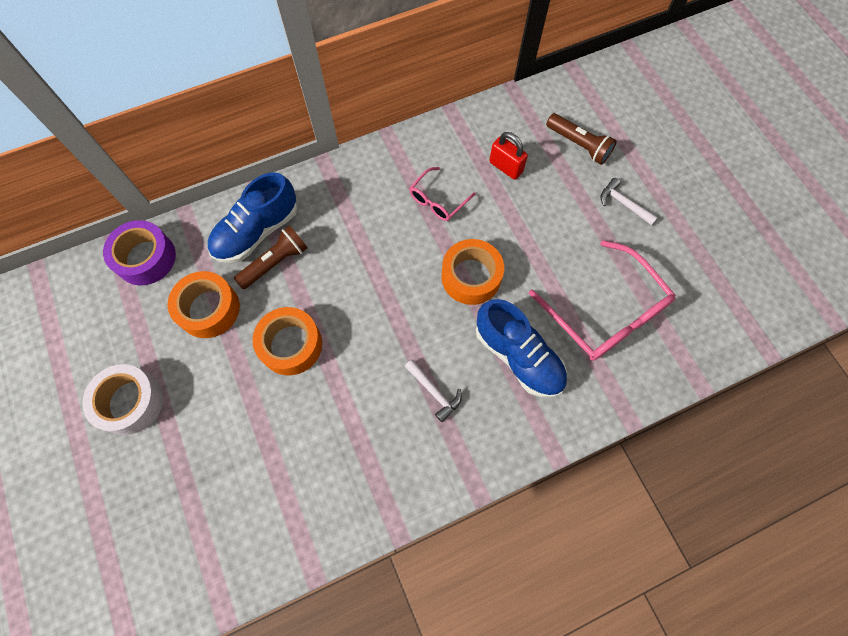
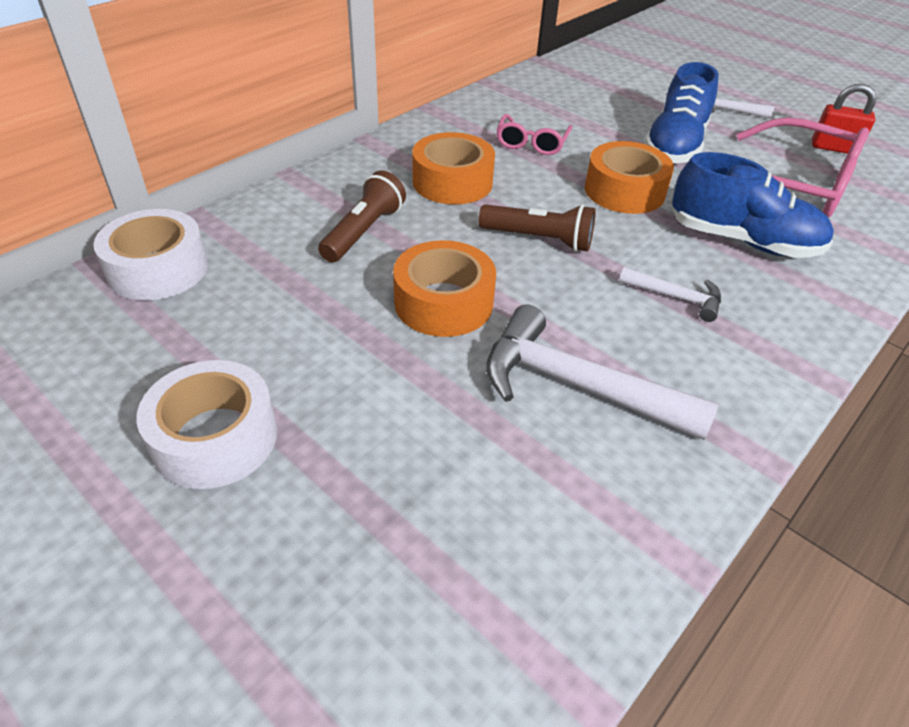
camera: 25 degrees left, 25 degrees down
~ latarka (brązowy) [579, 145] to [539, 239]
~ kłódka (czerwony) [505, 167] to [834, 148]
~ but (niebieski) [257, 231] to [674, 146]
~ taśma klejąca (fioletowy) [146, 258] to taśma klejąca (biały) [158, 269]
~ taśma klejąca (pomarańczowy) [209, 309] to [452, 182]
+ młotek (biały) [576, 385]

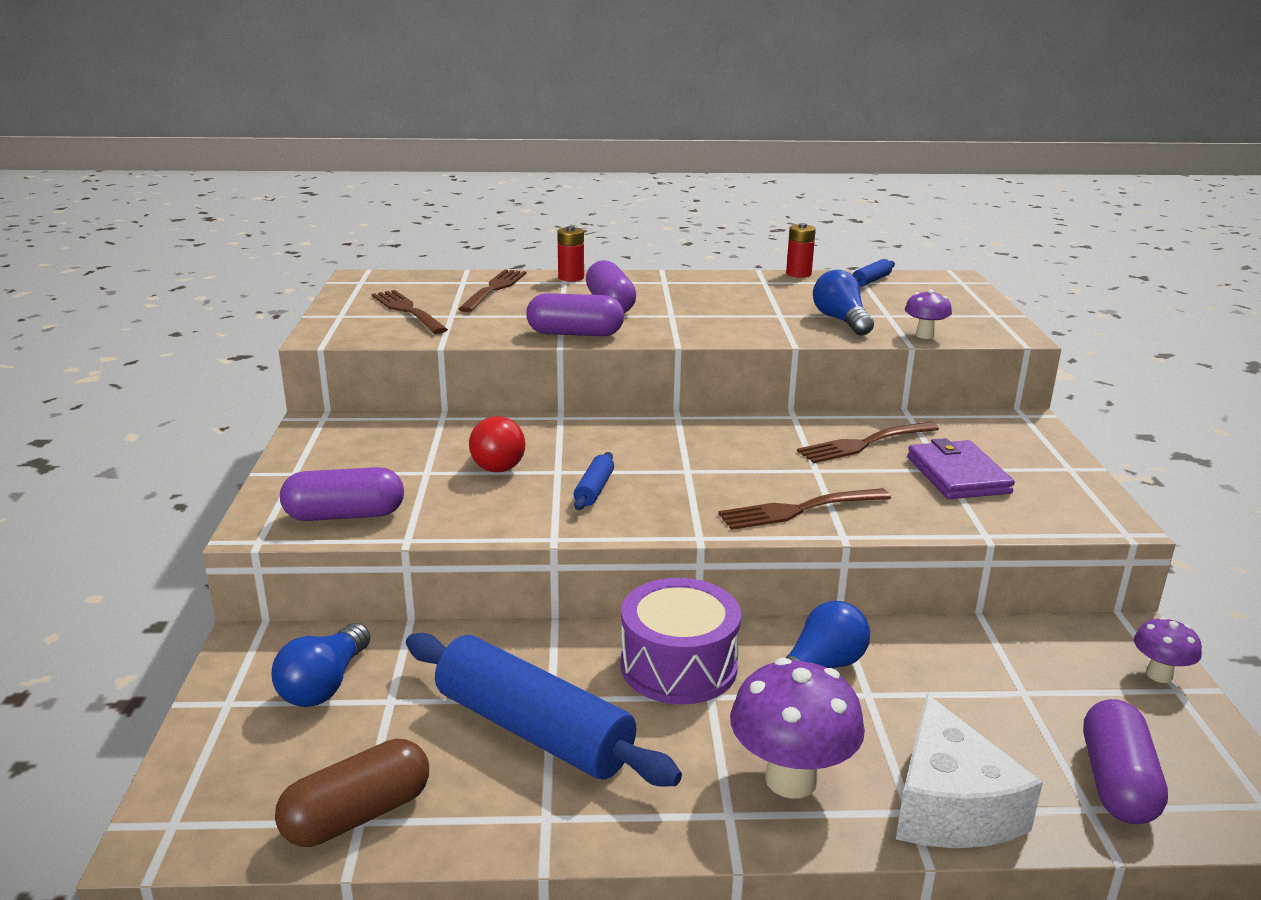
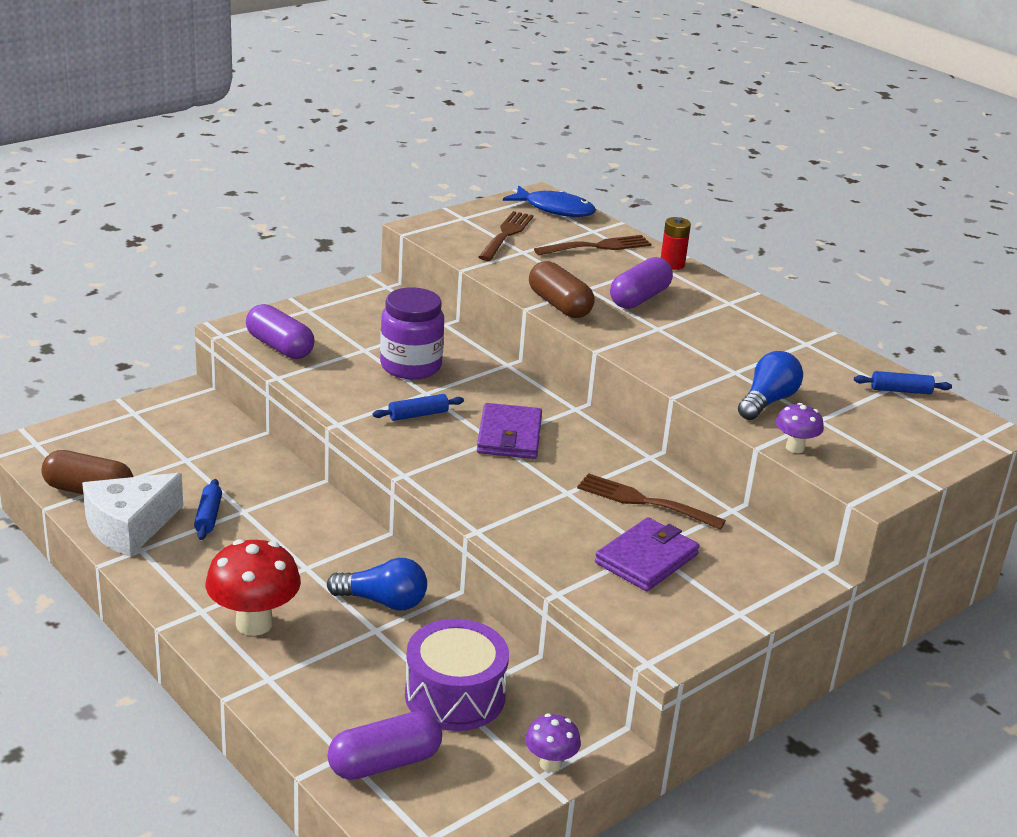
camera: 50 degrees right, 5 degrees up
- bateria (czerwony) [798, 274]
~ kapsułka (fioletowy) [575, 334] to kapsułka (brązowy) [559, 305]
~ żarówka (czerwony) [496, 460] to słoik (fioletowy) [411, 366]
- widelec (brązowy) [798, 510]
~ bęben (fioletowy) [678, 666] to [455, 695]
- żarówka (niebieski) [324, 685]
~ wałek do ciasta (niebieski) [534, 729] = [208, 516] x0.43
~ grzyb (fioletowy) [791, 779] to grzyb (czerwony) [254, 623]
~ ser (biały) [950, 806] to [129, 527]
+ ryba (niebieski) [555, 209]
+ portfel (fioletowy) [509, 436]

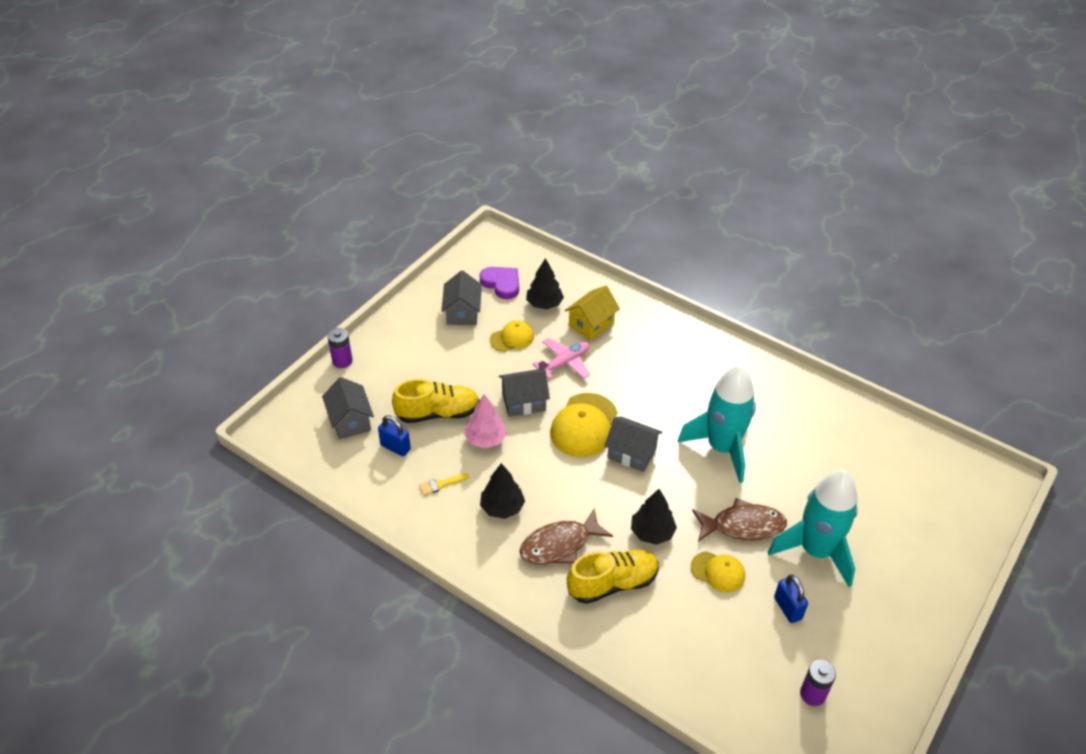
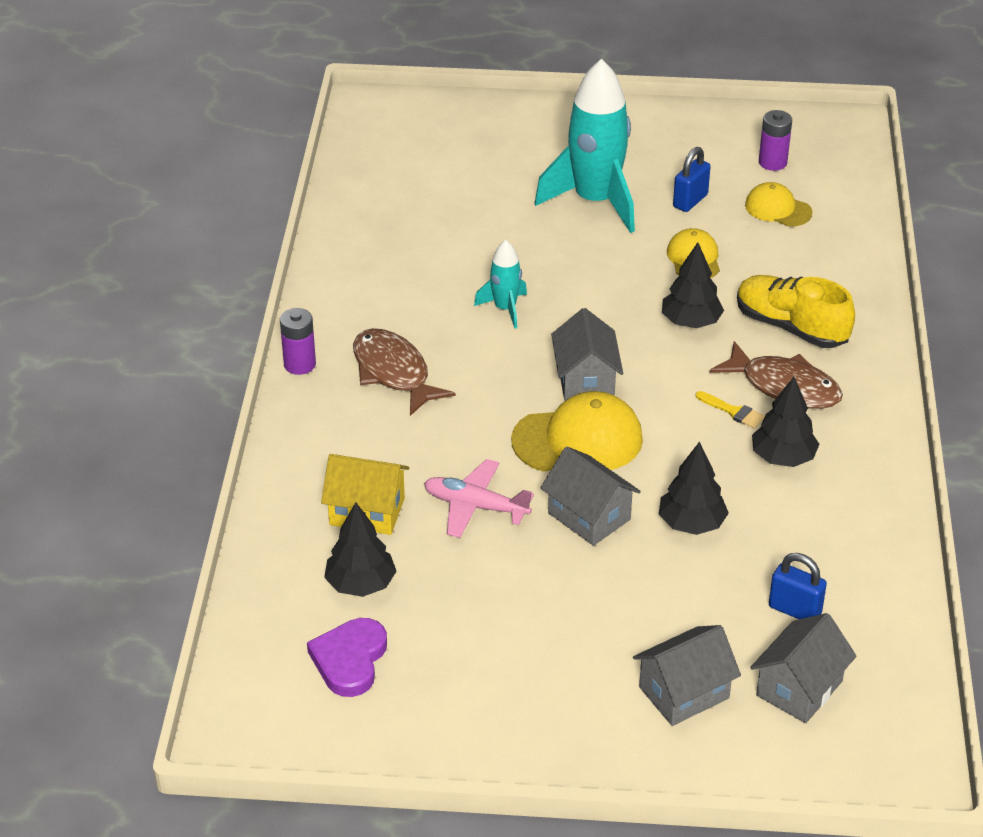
camera: 120 degrees left, 5 degrees down
~ domek (szary) [462, 312] to [684, 693]
~ czapka (żółty) [512, 338] to [778, 209]
~ bateria (fioletowy) [342, 361] to [299, 364]
~ rakieta (turkusowy) [722, 448] = [505, 309] x0.49
- but (żółty) [438, 413]
~ drzewko (różowy) [486, 439] to drzewko (czarny) [691, 524]
~ kłódka (niebieski) [395, 447] = [794, 610] 60 degrees counterclockwise
~ pędzel (żółty) [440, 484] to [733, 411]
~ ryba (brązowy) [743, 526] to [393, 372]

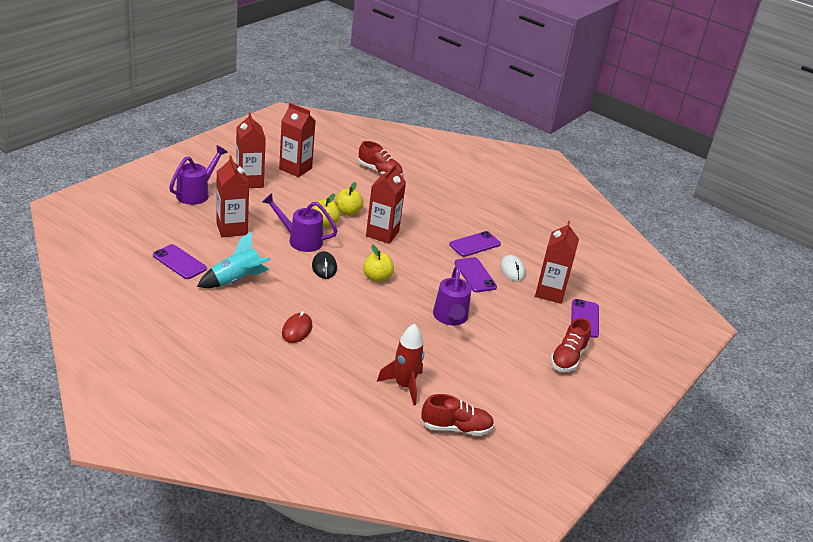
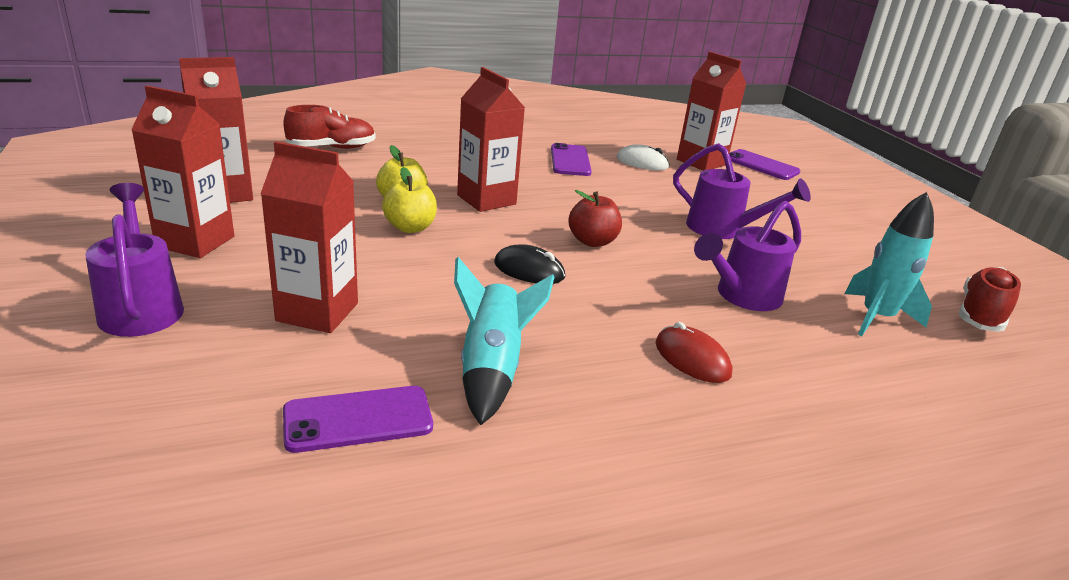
camera: 55 degrees left, 5 degrees down
~ konewka (fioletowy) [300, 240] to [743, 296]
~ jabłko (żółty) [377, 277] to jabłko (czerwony) [592, 241]
- telefon (fioletowy) [475, 275]
- but (czerwony) [568, 358]
~ rakieta (czerwony) [404, 386] to rakieta (turkusowy) [876, 317]

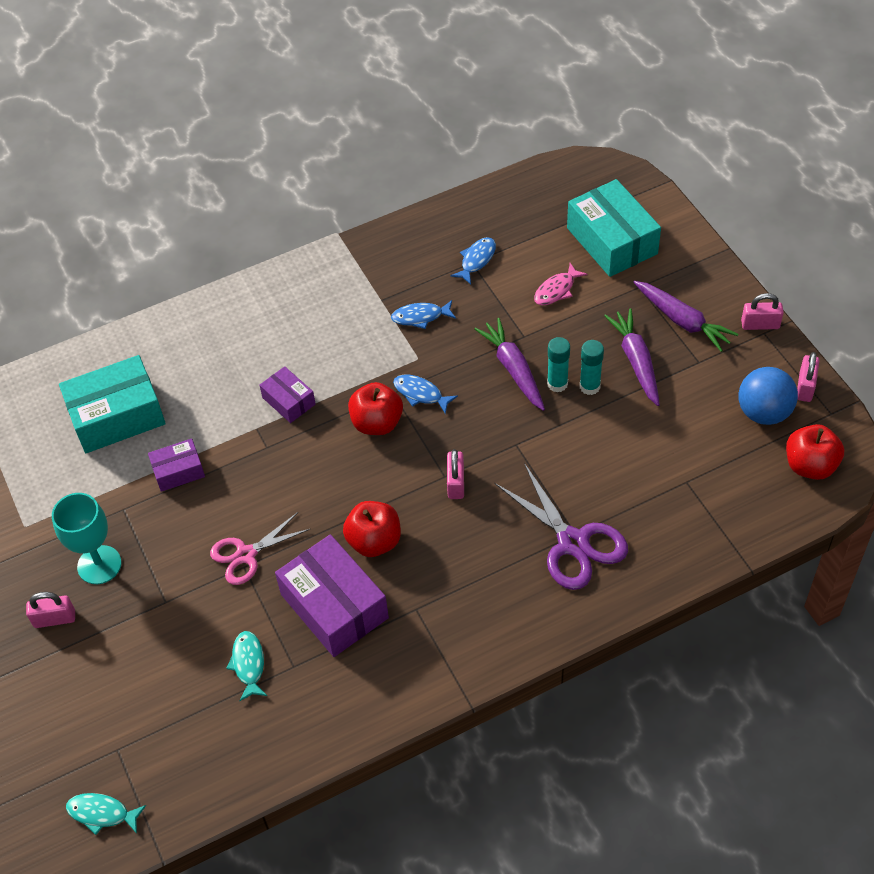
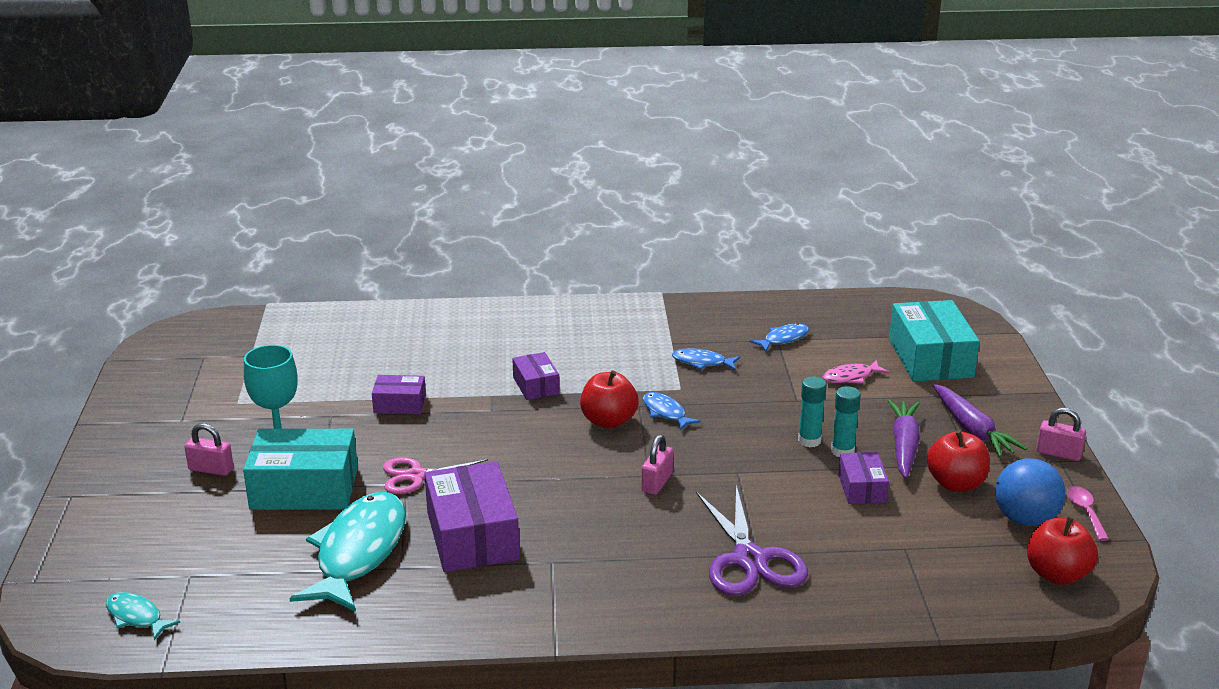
camera: 20 degrees right, 25 degrees down
- marchewka (fioletowy) [513, 369]
~ kłódka (różowy) [805, 387] to łyżka (różowy) [1085, 512]
~ pudełko (turkusowy) [117, 416] to [304, 488]
~ jabłko (czerwony) [374, 541] to [955, 484]
~ ryba (turkusowy) [248, 664] = [358, 553] x2.17
+ pudełko (fioletowy) [861, 488]

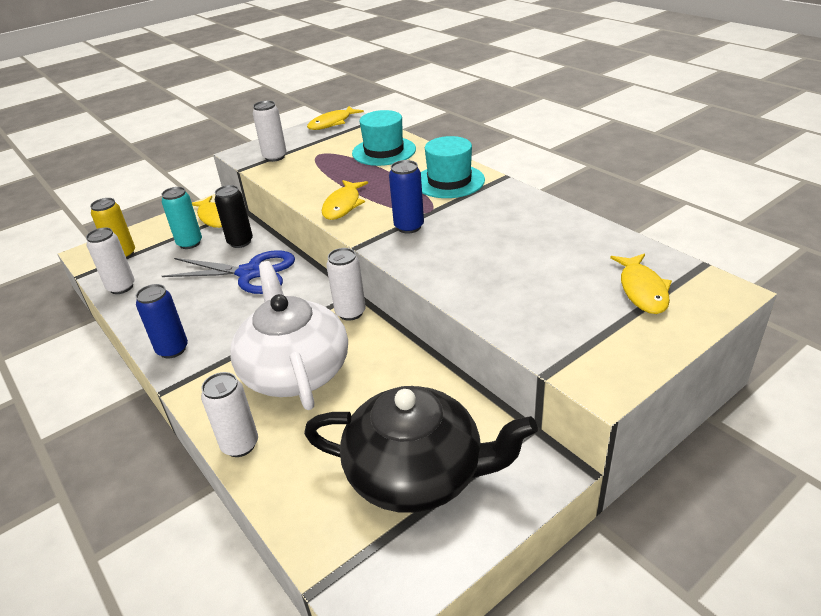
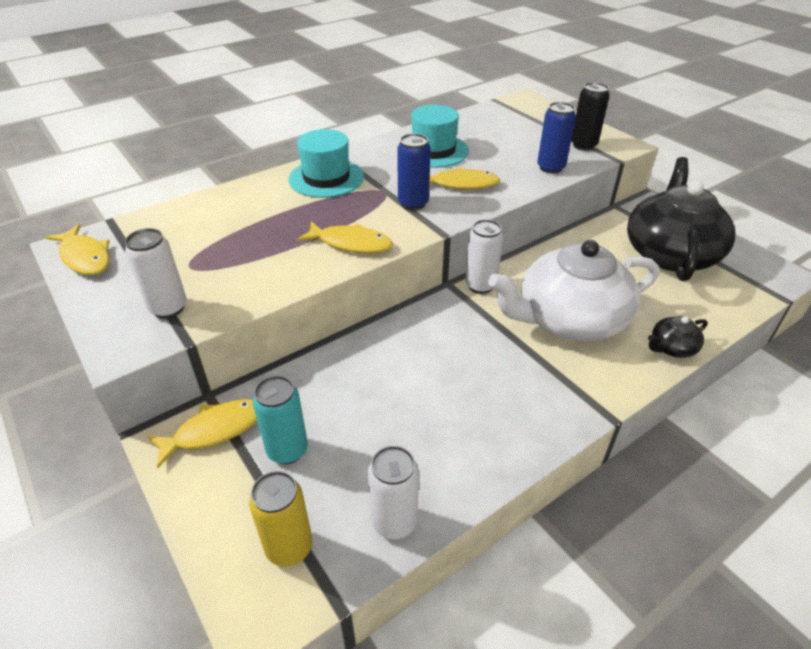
camera: 90 degrees left, 5 degrees up
~ kapelusz (turkusowy) [384, 151] to [433, 151]
~ puszka (czarny) [240, 242] to [583, 145]
- nożyczki (niebieski) [250, 273]
~ ryba (żółty) [642, 290] to [461, 184]
~ puszka (niebieski) [172, 349] to [550, 168]
~ puszka (biały) [240, 445] to imbryk (czarny) [672, 348]

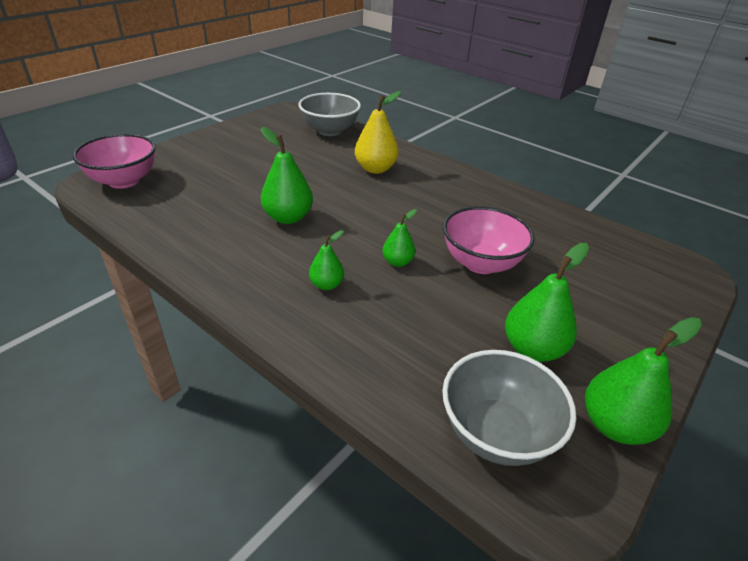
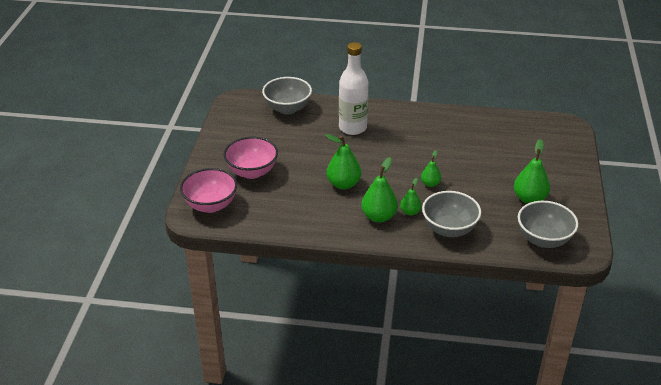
camera: 30 degrees left, 0 degrees up
~ gruszka (żółty) [375, 169] to butelka (biały) [352, 128]
~ miska (różowy) [481, 263] to [252, 172]
~ gruszka (zielony) [615, 425] to [379, 216]
+ miska (szary) [449, 229]

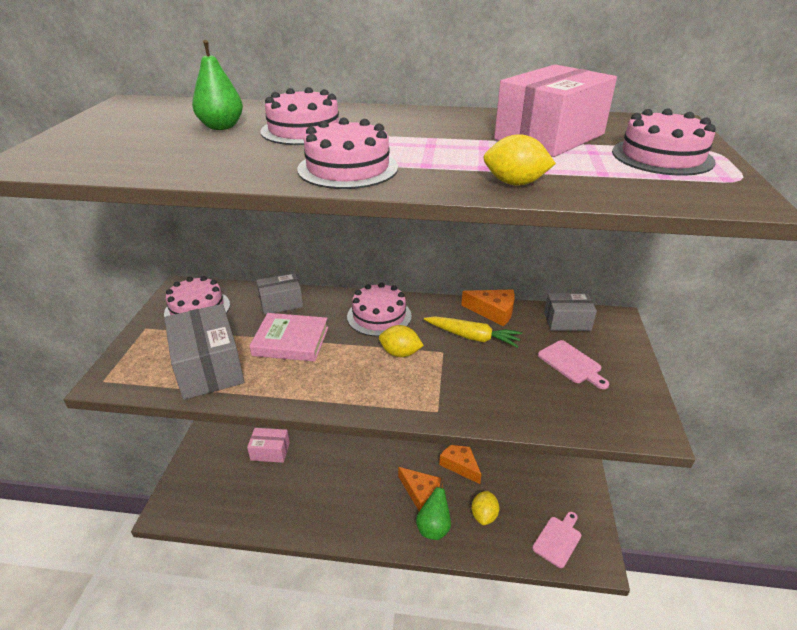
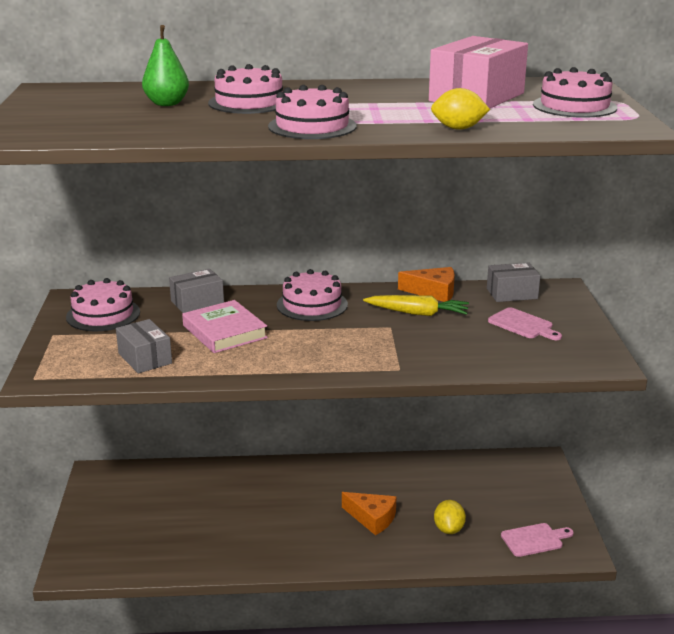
camera: 10 degrees left, 10 degrees down
~ pudełko (szary) [208, 367] = [145, 358] x0.59
~ książka (różowy) [291, 341] = [224, 332] 60 degrees clockwise
- cytryna (żółty) [400, 353]
- pudełko (różowy) [270, 451]
- ser (pomarańczowy) [460, 464]
- gruszka (zielony) [433, 527]
~ deska do krojenia (różowy) [558, 539] = [534, 540] 45 degrees clockwise

